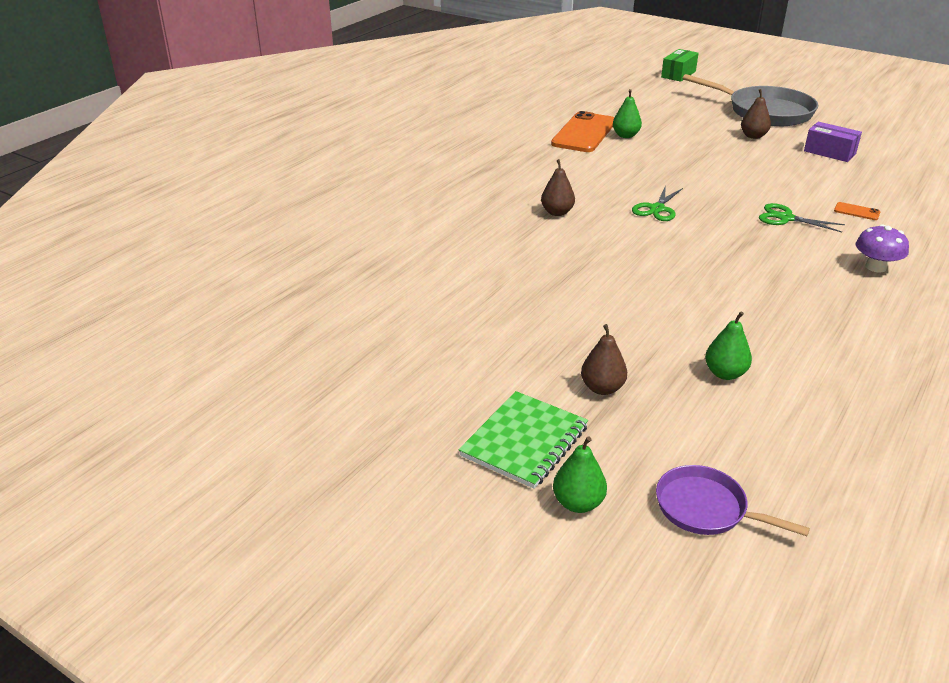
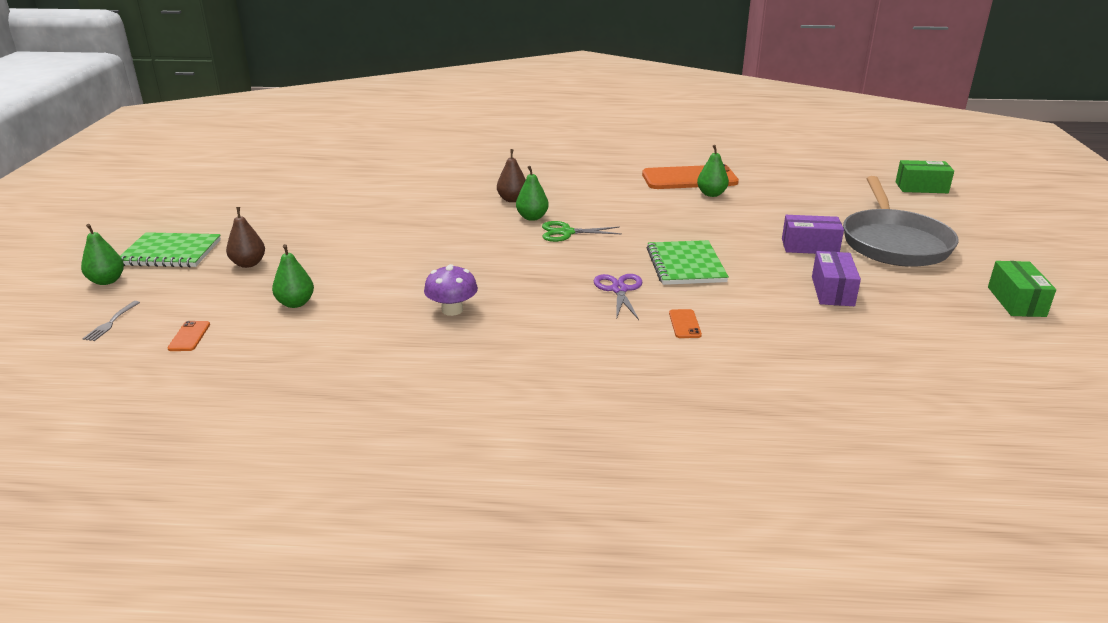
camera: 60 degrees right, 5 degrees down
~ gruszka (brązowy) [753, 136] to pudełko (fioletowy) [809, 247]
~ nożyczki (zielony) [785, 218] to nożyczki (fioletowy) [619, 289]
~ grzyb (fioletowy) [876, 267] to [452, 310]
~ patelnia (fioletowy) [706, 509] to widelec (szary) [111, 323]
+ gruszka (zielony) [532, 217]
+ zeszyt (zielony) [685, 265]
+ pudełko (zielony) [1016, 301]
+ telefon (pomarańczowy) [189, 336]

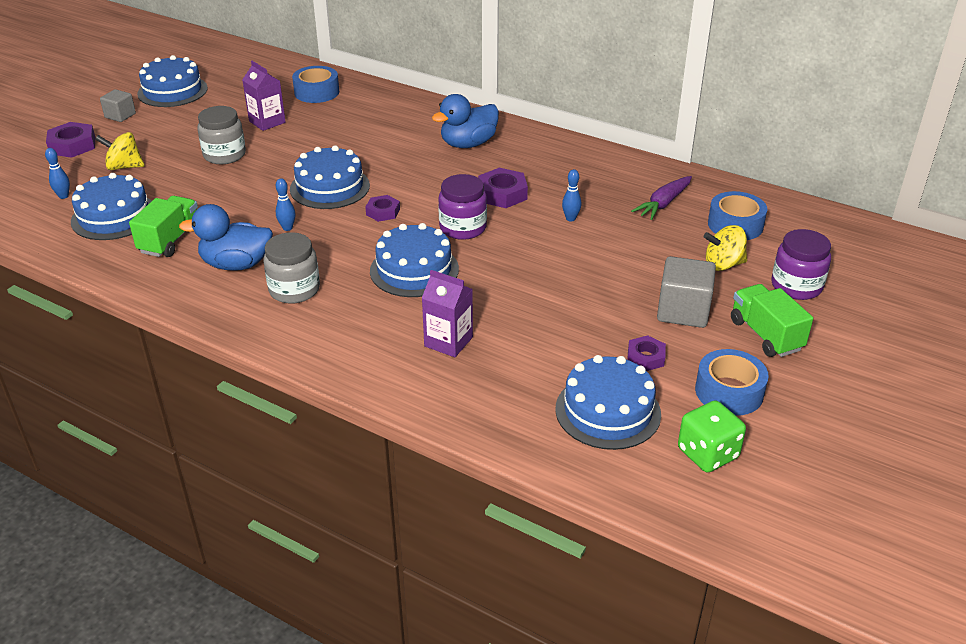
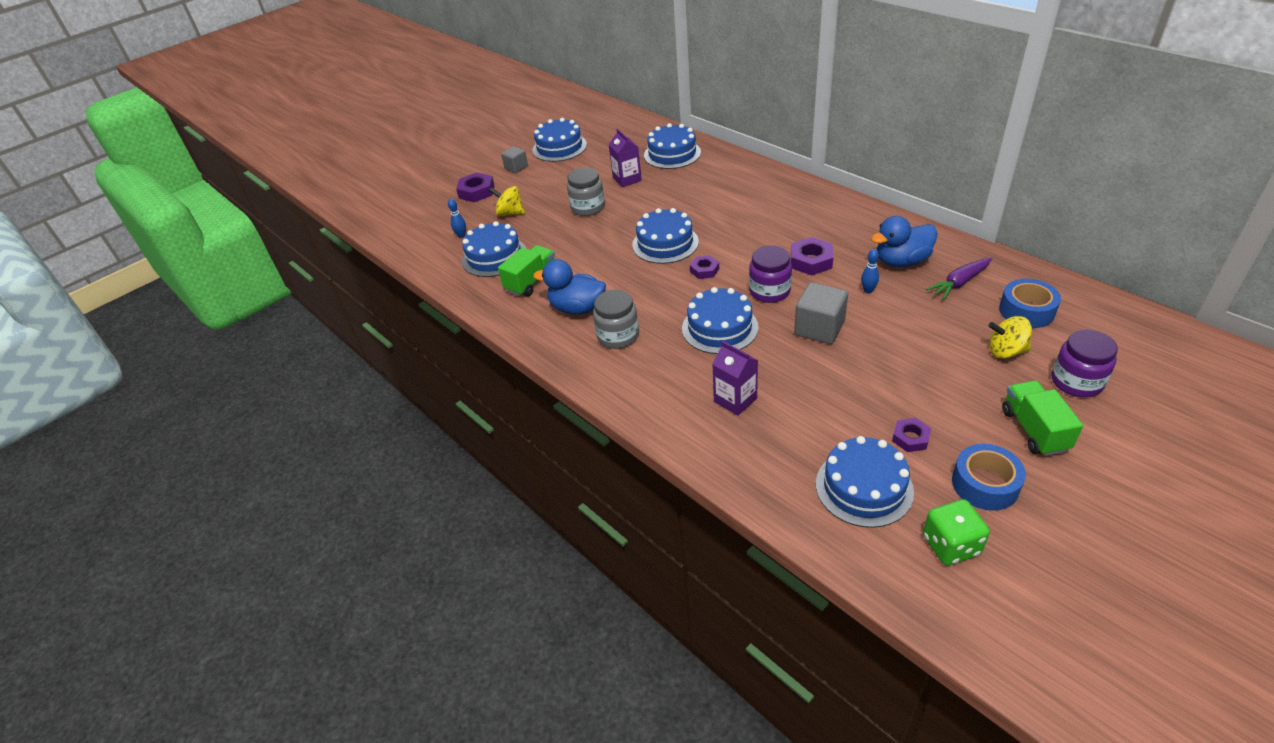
camera: 20 degrees right, 5 degrees up
~ taśma klejąca (niebieski) [316, 92] to tort (niebieski) [672, 154]
~ kaczka (niebieski) [468, 144] to [901, 261]
- kręgiel (niebieski) [287, 228]
~ sześcian (szary) [683, 311] to [819, 328]

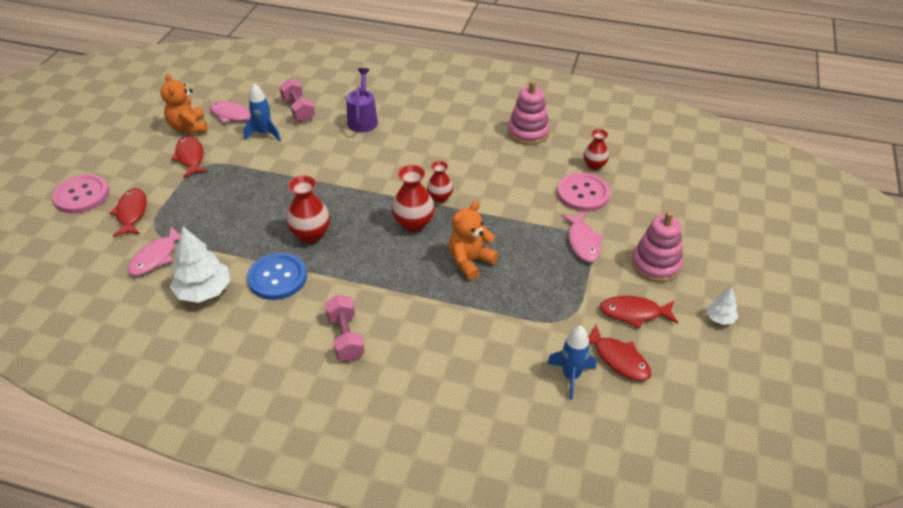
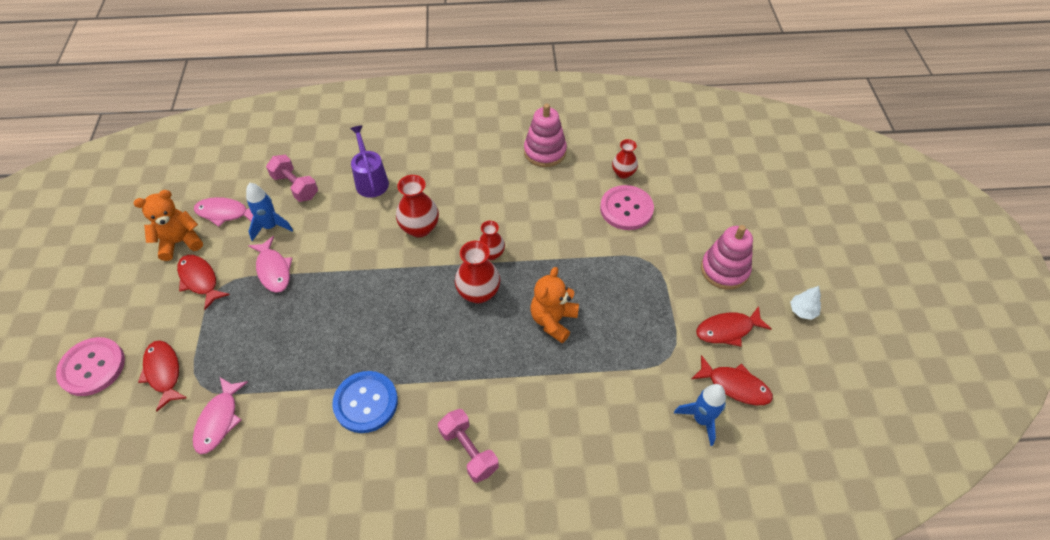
camera: 20 degrees left, 10 degrees up
~ miś (pomarańczowy) [188, 127] = [180, 242] 105 degrees clockwise
~ wazon (czerwony) [311, 235] to [420, 228]
~ ryba (różowy) [583, 242] to [273, 270]
- drzewko (biały) [204, 291]

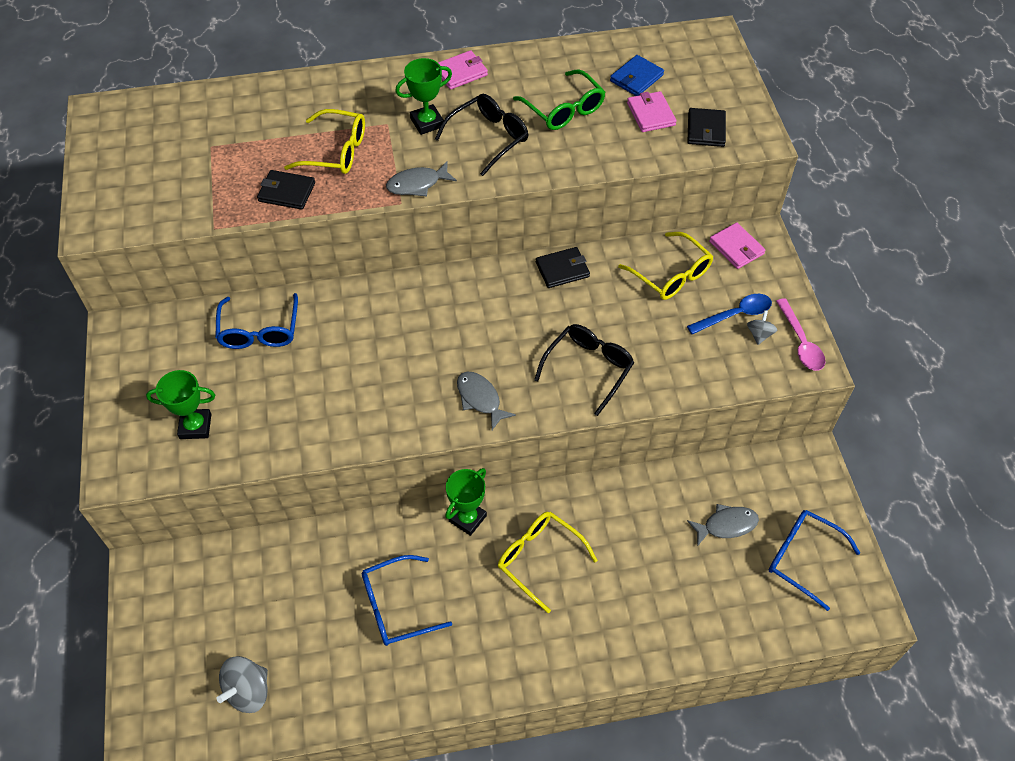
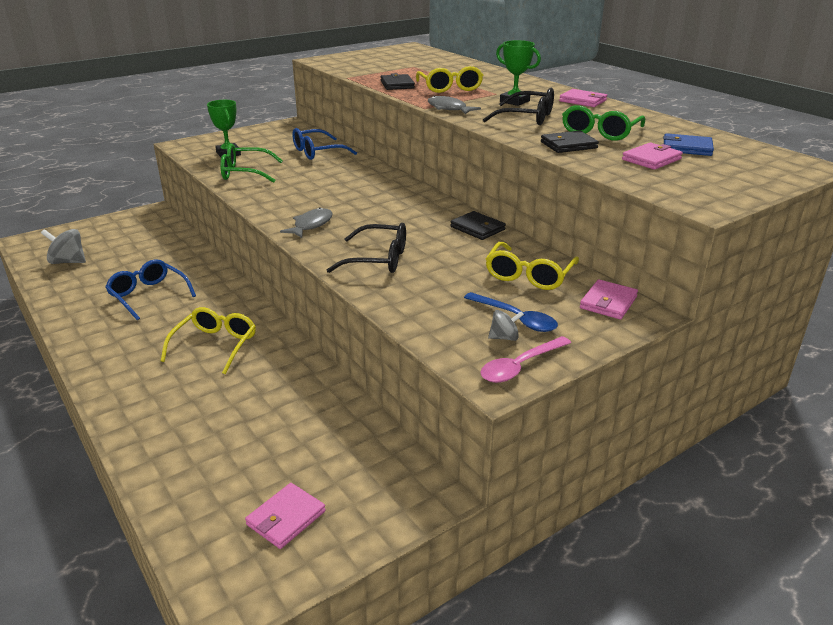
camera: 65 degrees right, 25 degrees down
~ portfel (czarny) [706, 130] to [568, 145]
- puchar (zielony) [467, 518]
- ryba (szary) [726, 525]
~ okulary (niebieski) [802, 558] to portfel (różowy) [286, 518]
+ okulary (zielony) [245, 173]

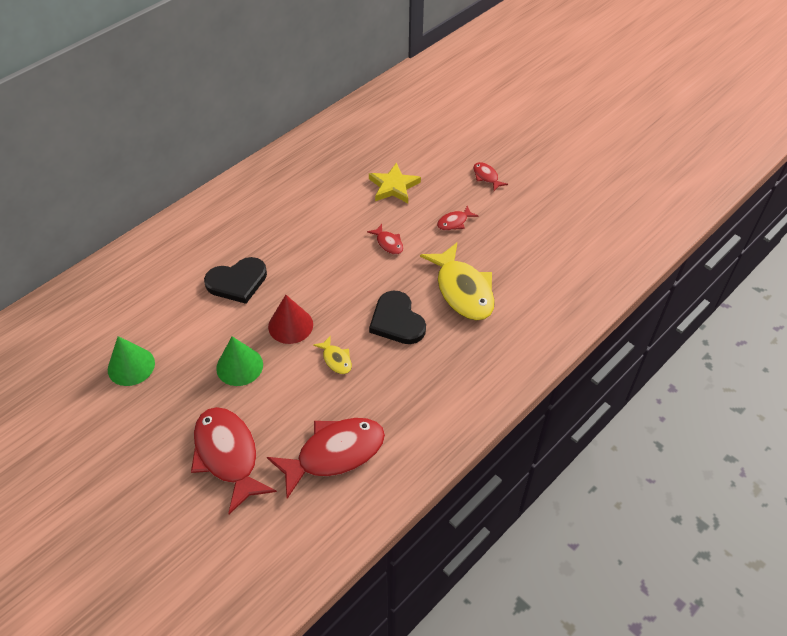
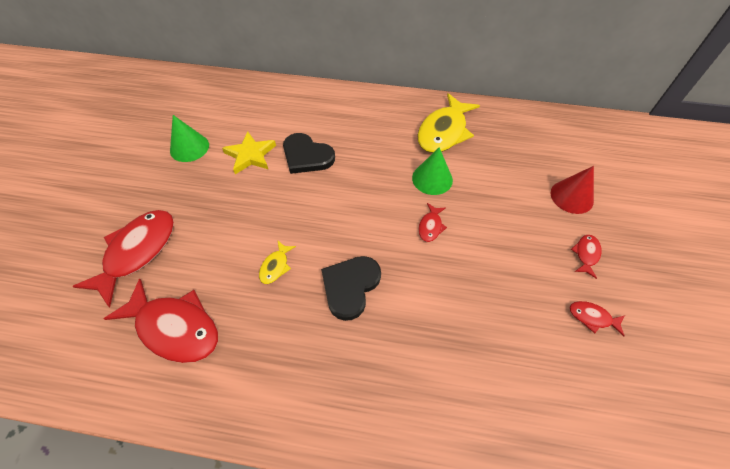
camera: 55 degrees right, 5 degrees up
~ gwiazda (żółty) [393, 186] to [250, 155]
~ ryba (czerwony) [454, 222] to [592, 317]
~ ryba (żółty) [463, 290] to [444, 131]
~ stożek (czerwony) [290, 325] to [572, 196]
~ stożek (zielony) [239, 366] to [432, 179]

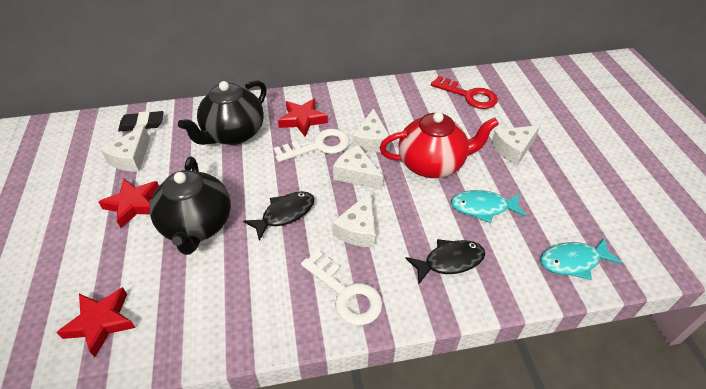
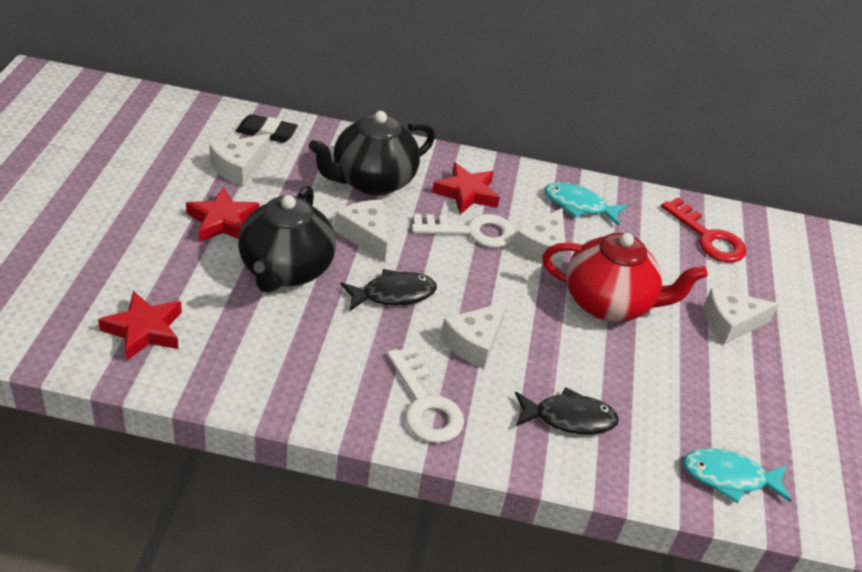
camera: 15 degrees right, 5 degrees down
~ ser (biały) [356, 174] to [365, 235]
~ ryba (turkusowy) [483, 207] to [579, 205]

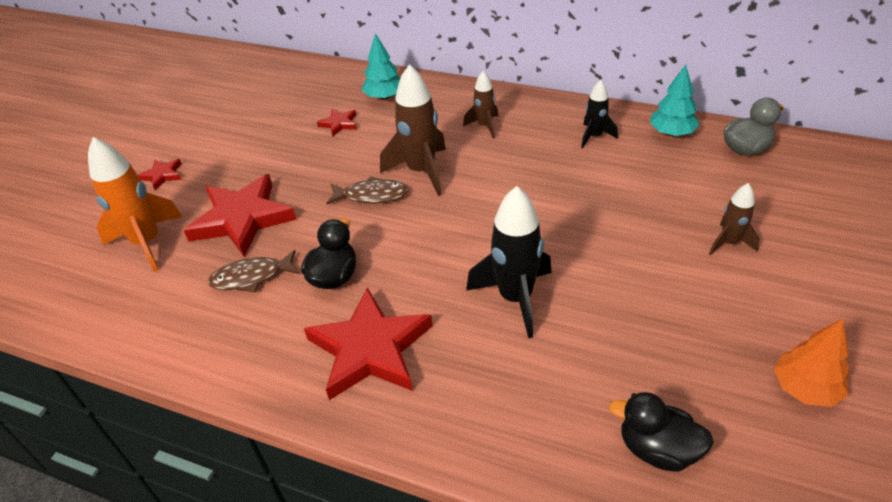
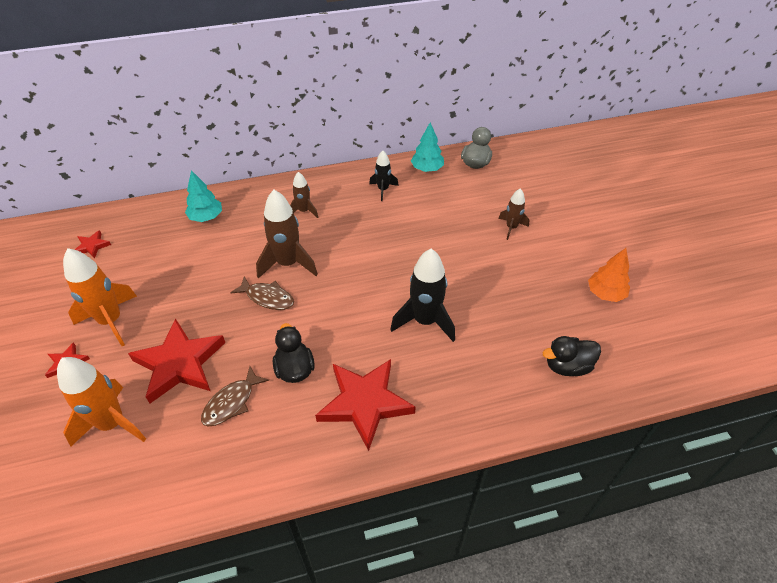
camera: 40 degrees left, 5 degrees up
~ gwiazda (czerwony) [339, 124] to [92, 246]
~ ryba (brązowy) [372, 195] = [267, 298] 60 degrees clockwise
+ rakieta (pomarańczowy) [111, 321]

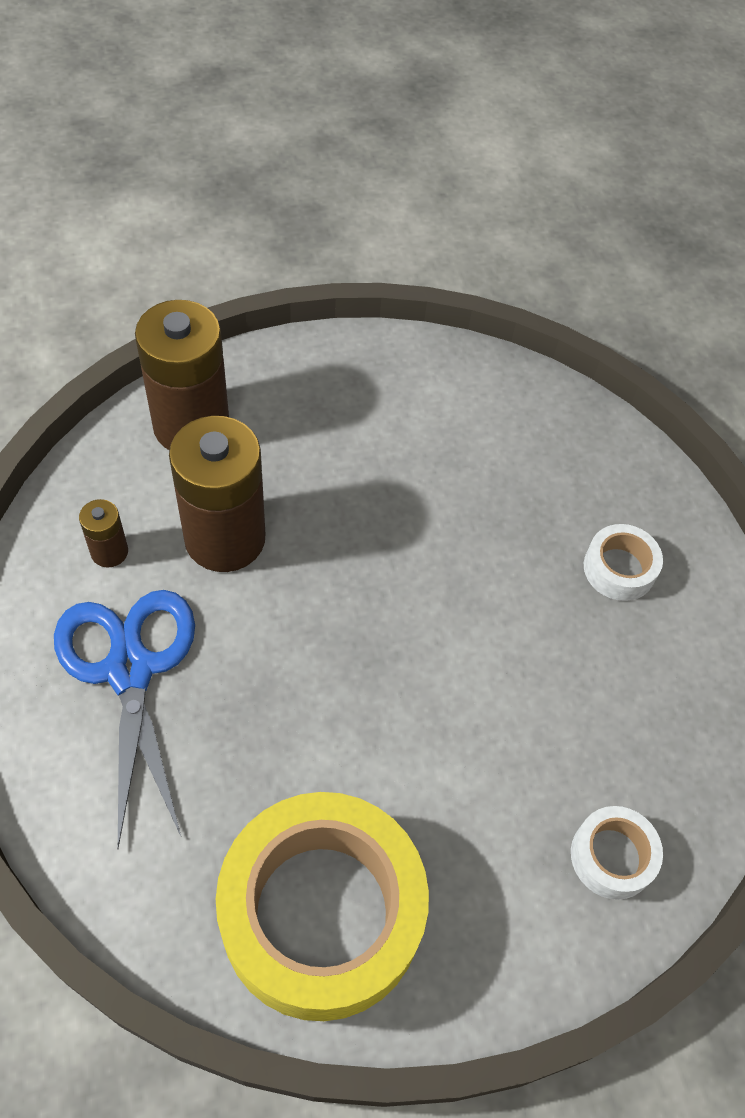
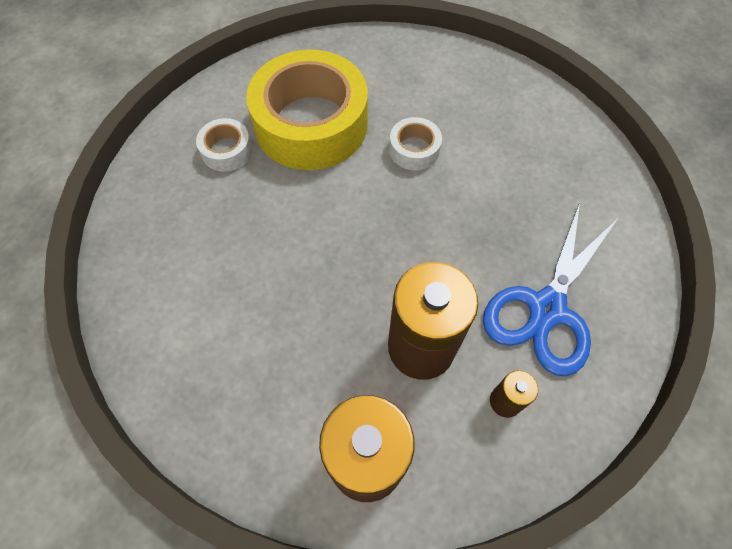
camera: 130 degrees left, 5 degrees up
~ taśma klejąca (żółty) [321, 913] to [311, 124]
~ taśma klejąca (biały) [612, 856] to [414, 149]

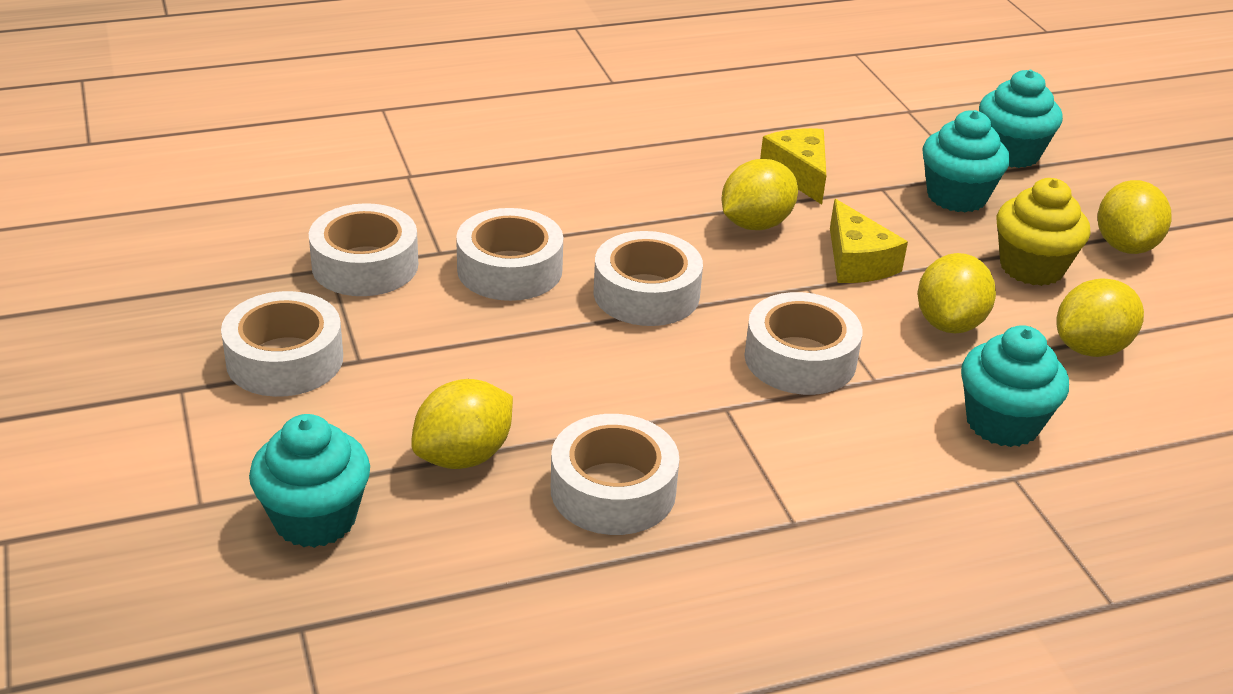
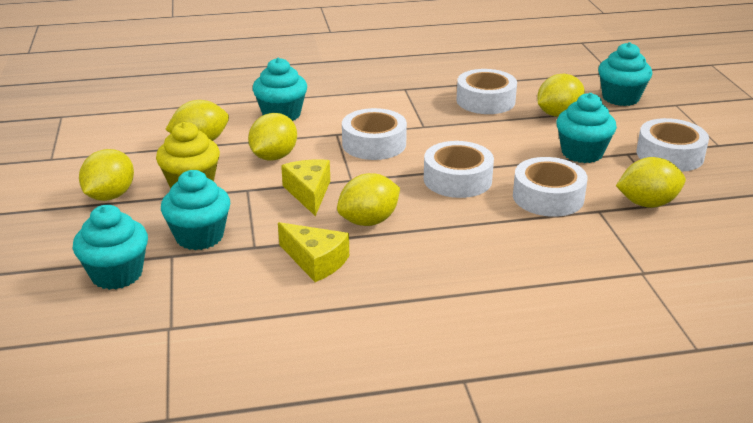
camera: 170 degrees left, 5 degrees down
~ ser (żółty) [799, 174] = [316, 261] 45 degrees counterclockwise
~ taśma klejąca (biały) [365, 265] to cytryna (żółty) [647, 203]
+ muffinka (turkusowy) [582, 153]

